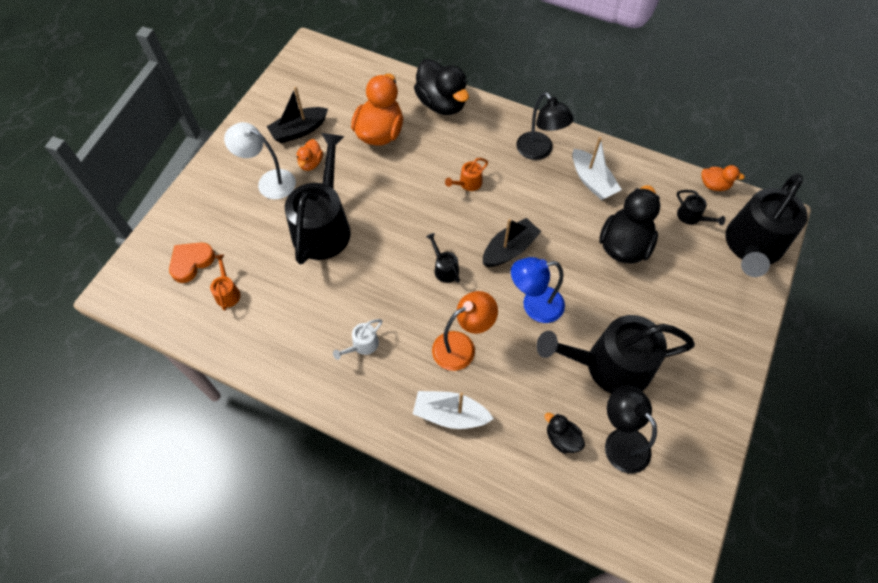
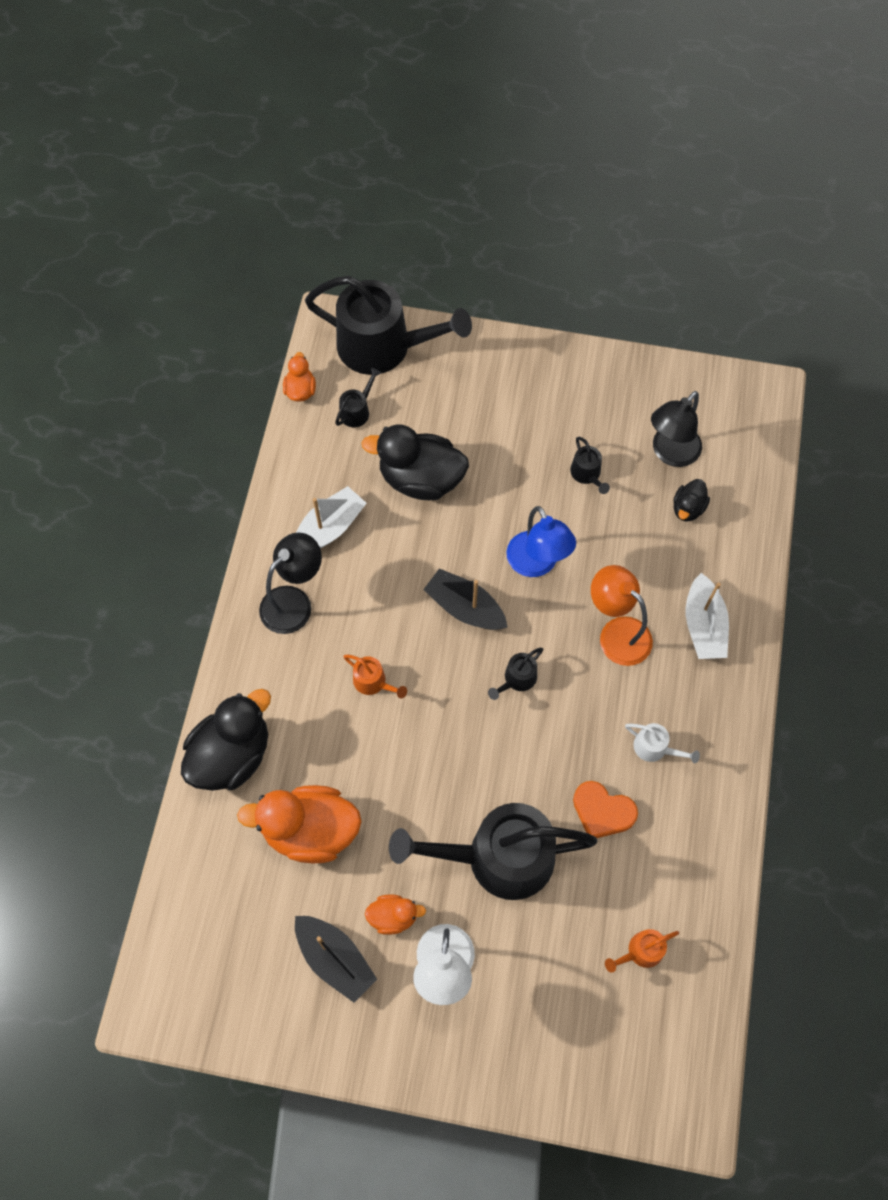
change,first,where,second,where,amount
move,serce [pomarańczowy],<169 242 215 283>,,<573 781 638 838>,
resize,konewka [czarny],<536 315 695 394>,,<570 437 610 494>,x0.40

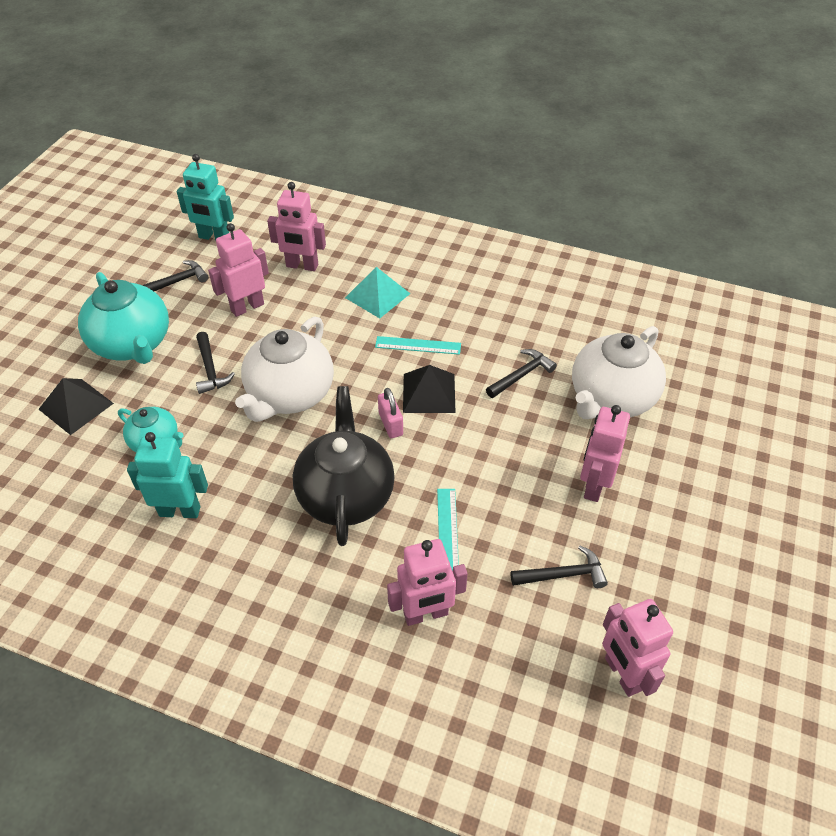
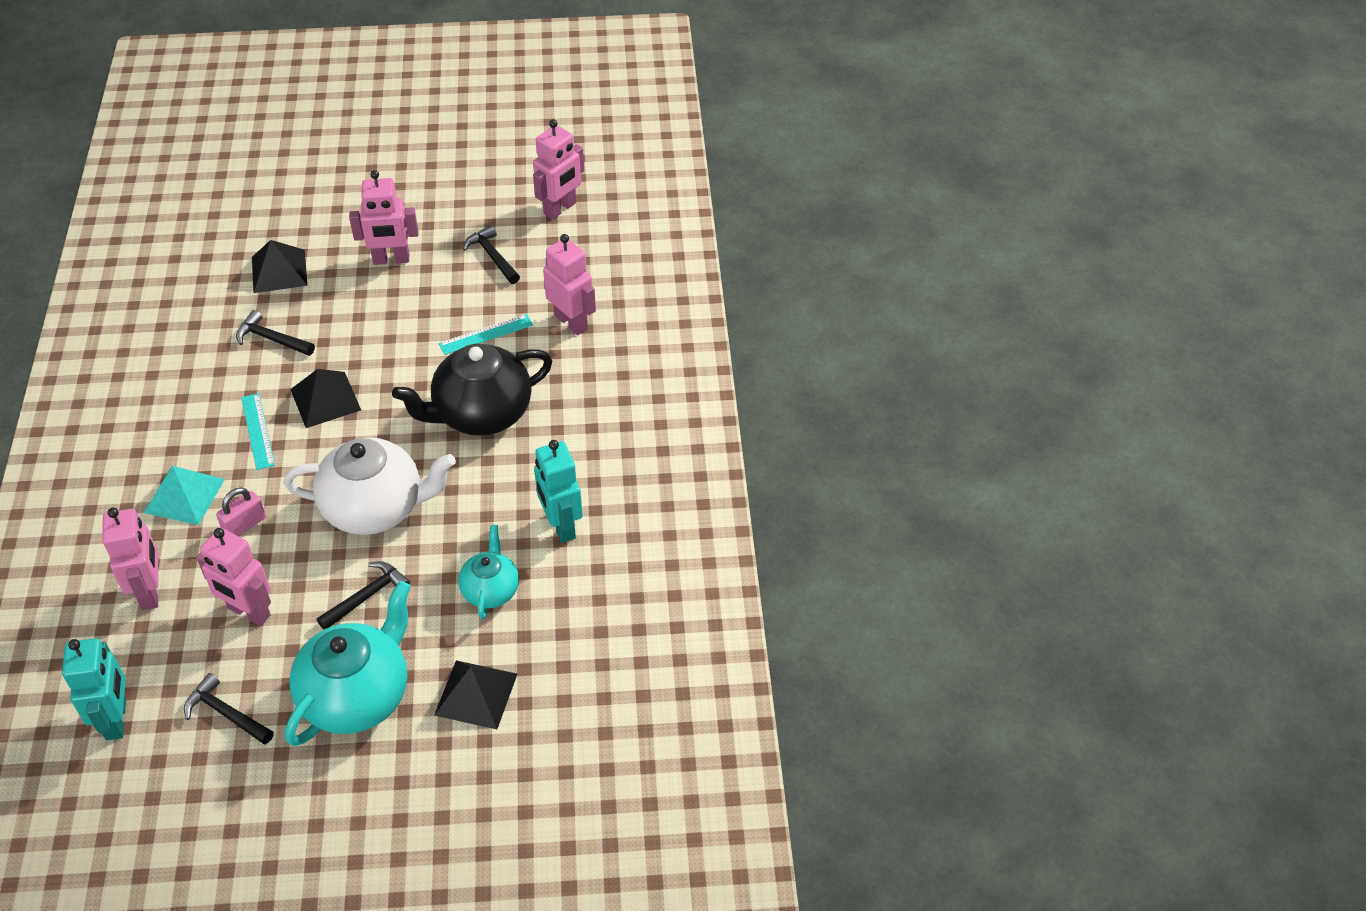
change,first,where,second,where,amount
move,kłódka [różowy],<378 388 403 438>,,<216 487 266 536>,
replace,imbryk [biały],<572 326 666 419>,piramida [czarny],<252 240 307 293>,

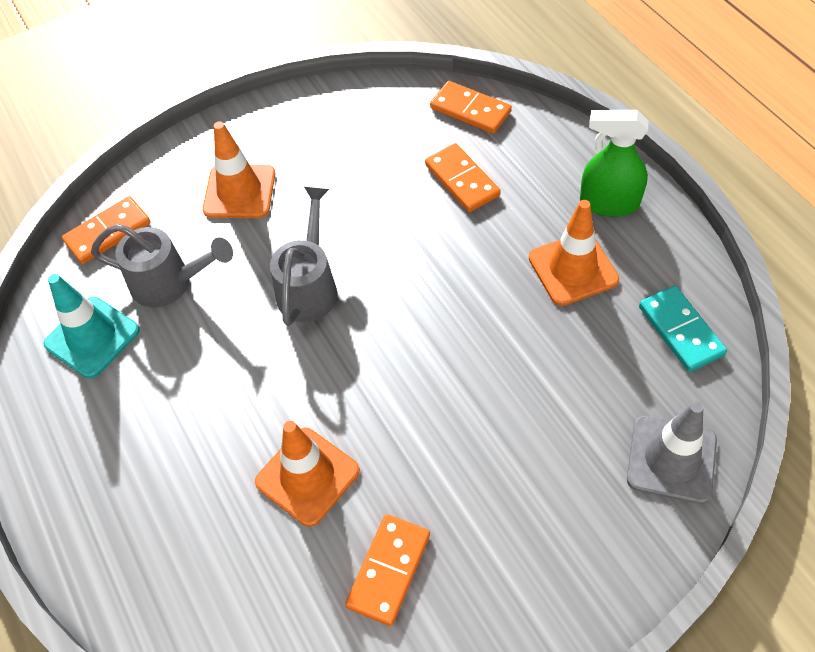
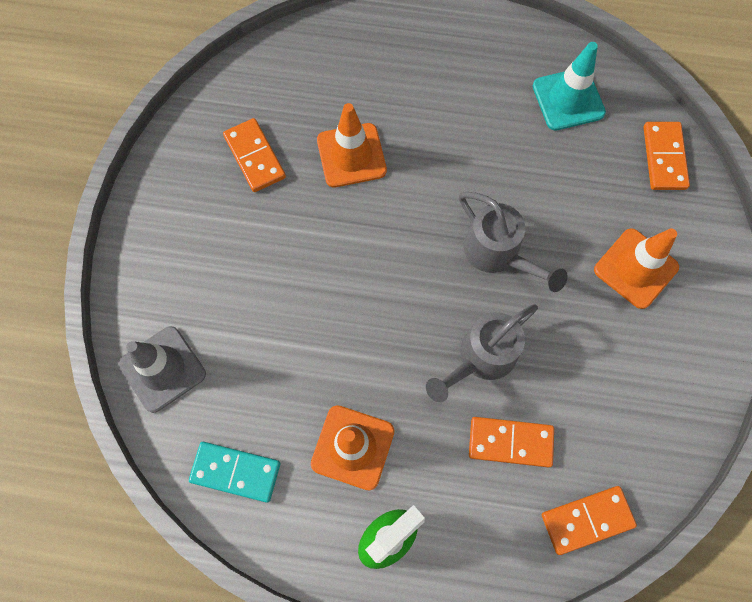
change,first,where,second,where,amount
move,konewka [szary],<91 224 233 307>,,<426 304 538 402>,

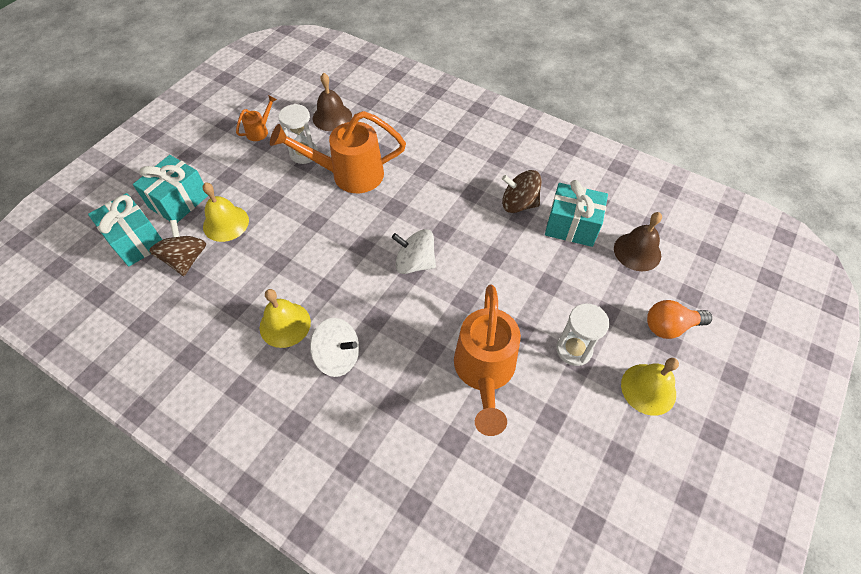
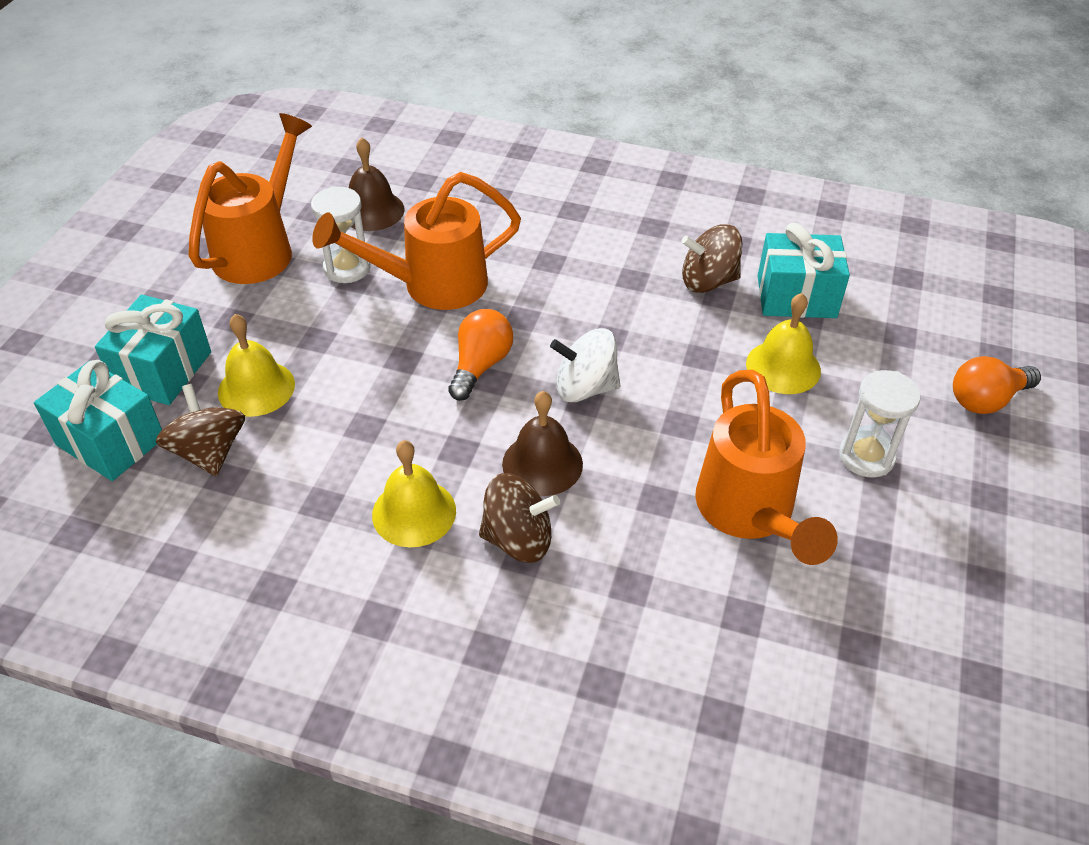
change,first,where,second,where,amount
insert,,,żarówka [pomarańczowy],<448 309 513 401>,
move,dzwonek [brązowy],<614 212 662 271>,,<502 391 583 496>,
move,dzwonek [żółty],<621 358 679 416>,,<746 293 821 394>,
recolor,bączek [biały],<310 318 359 377>,bączek [brązowy],<479 473 560 563>,
resize,konewka [pomarańczowy],<236 95 277 141>,,<189 113 312 284>,x2.21

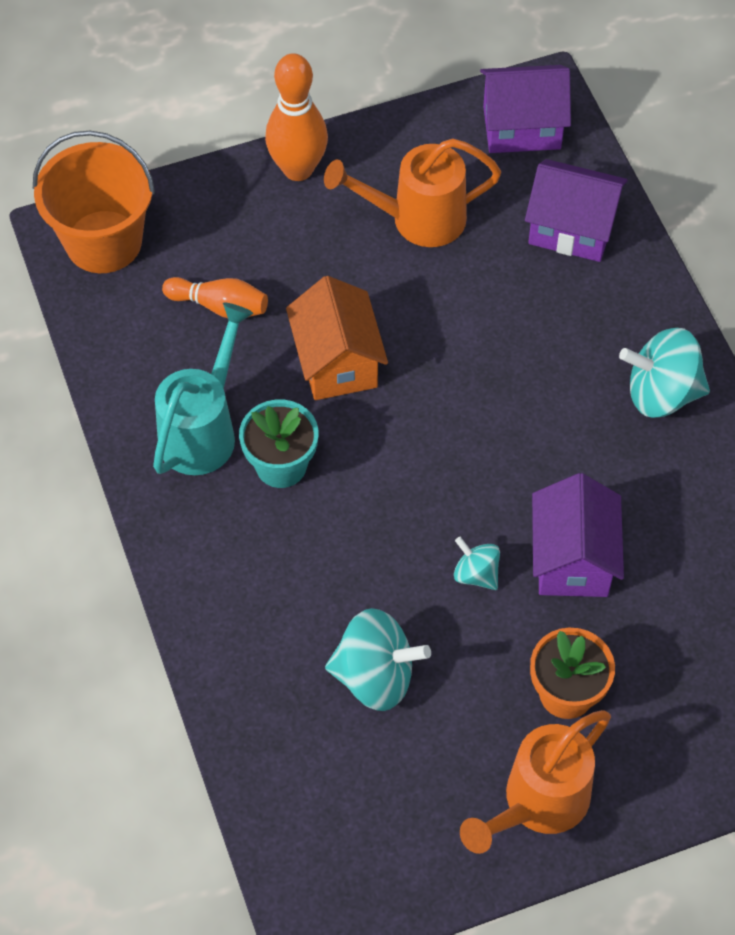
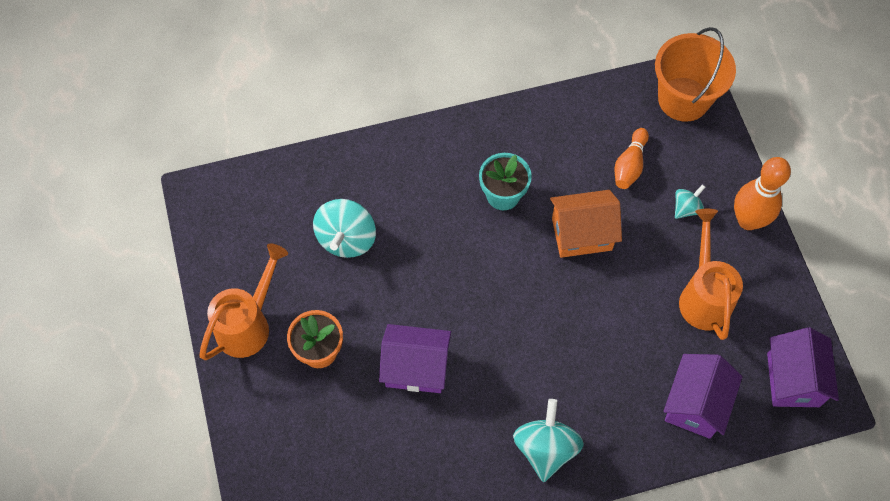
change,first,where,second,where,amount
delete,konewka [turkusowy],<153 303 253 475>,,,
move,bączek [turkusowy],<454 537 500 590>,,<675 184 705 219>,
rotate,konewka [pomarańczowy],<460 710 611 854>,,<199 244 288 360>,75 degrees clockwise

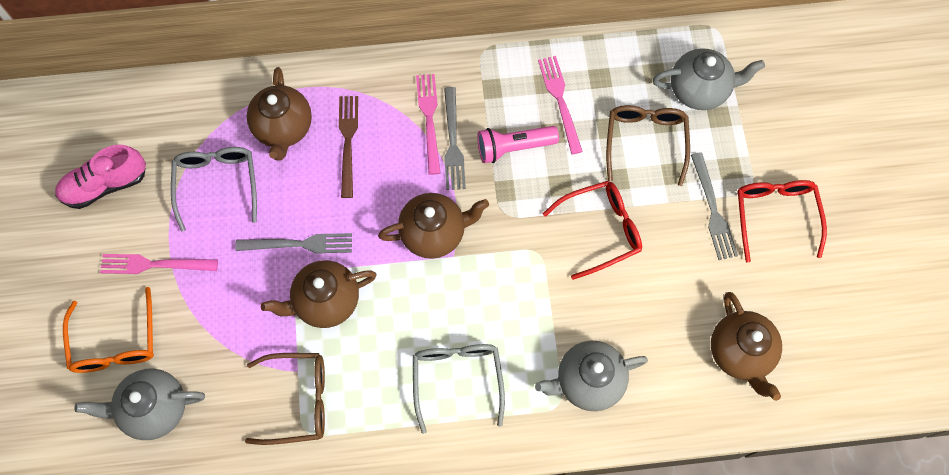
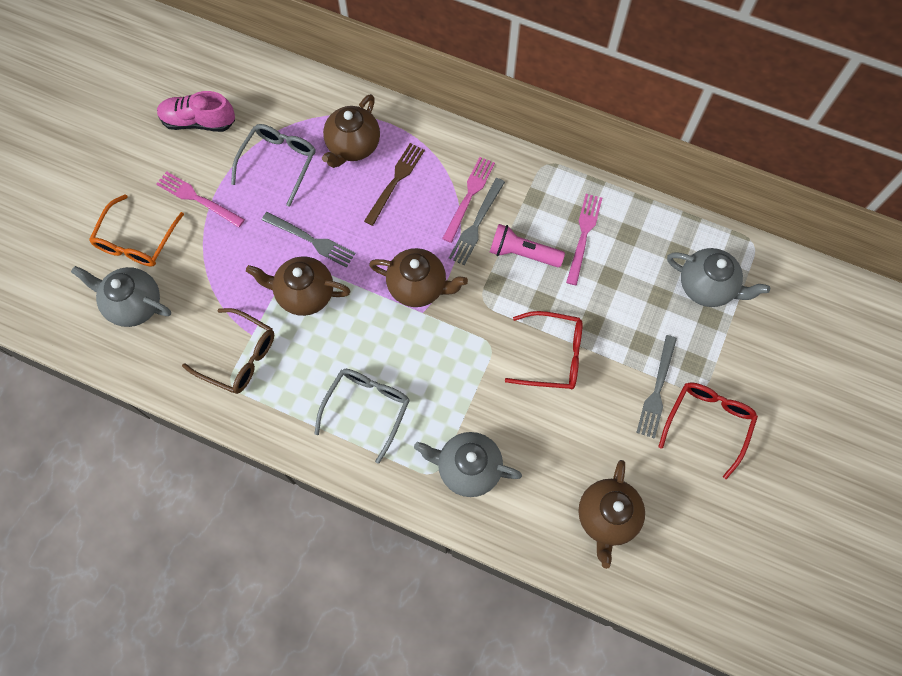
change,first,where,second,where,amount
delete,okulary [brązowy],<606 105 690 186>,,,

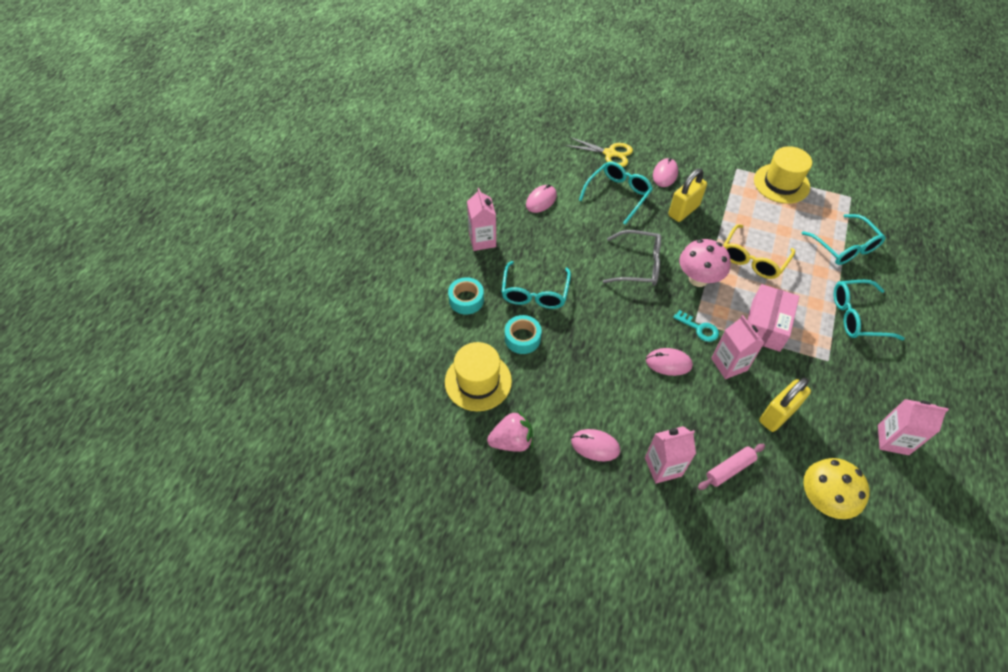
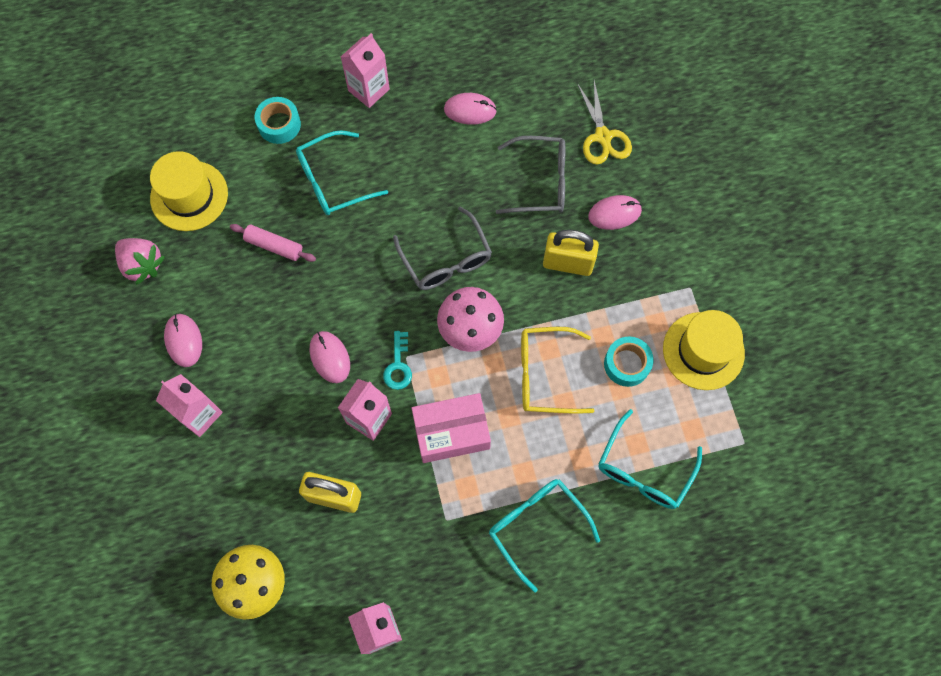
change,first,where,second,where,amount
move,taśma klejąca [turkusowy],<505 315 542 354>,,<604 337 654 387>,
move,wałek do ciasta [różowy],<698 444 765 490>,,<230 224 316 262>,
recolor,okulary [turkusowy],<579 161 653 225>,okulary [szary],<496 136 565 214>,

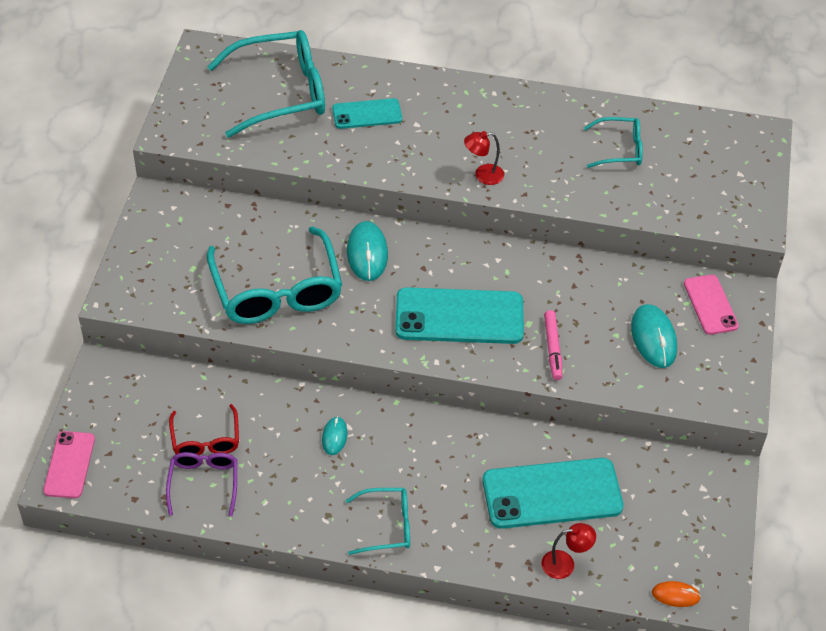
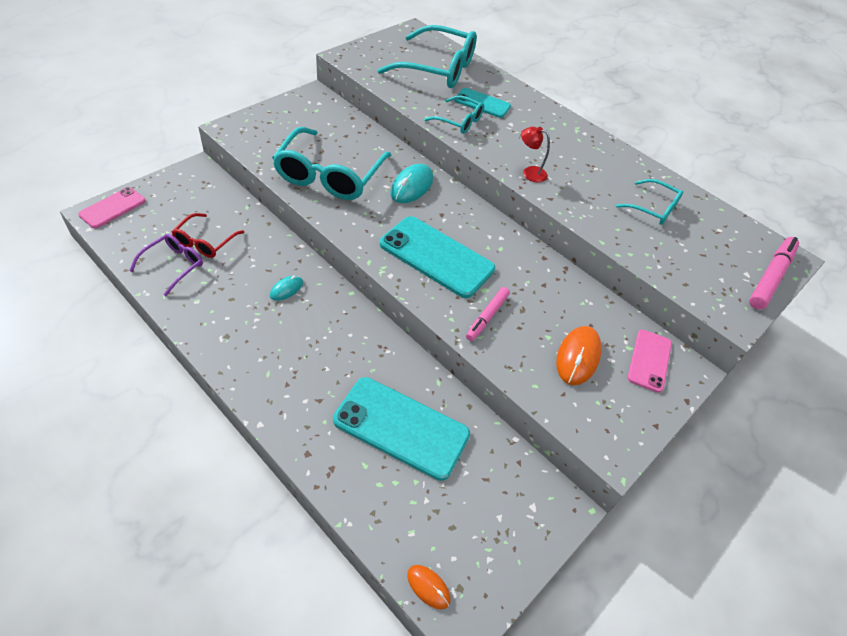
change,first,where,second,where,amount
delete,lampka [czerwony],<541 523 596 579>,,,
insert,,,flamaster [różowy],<749 237 799 310>,
move,okulary [turkusowy],<345 488 410 555>,,<424 95 484 134>,
recolor,myszka [turkusowy],<631 304 677 368>,myszka [pomarańczowy],<556 326 602 385>,

